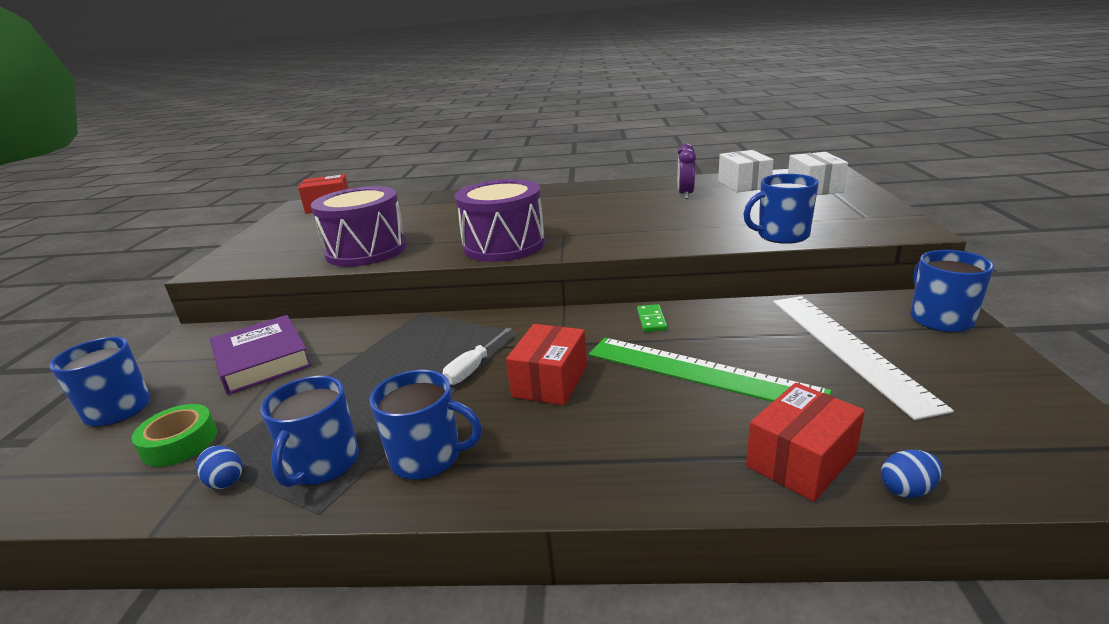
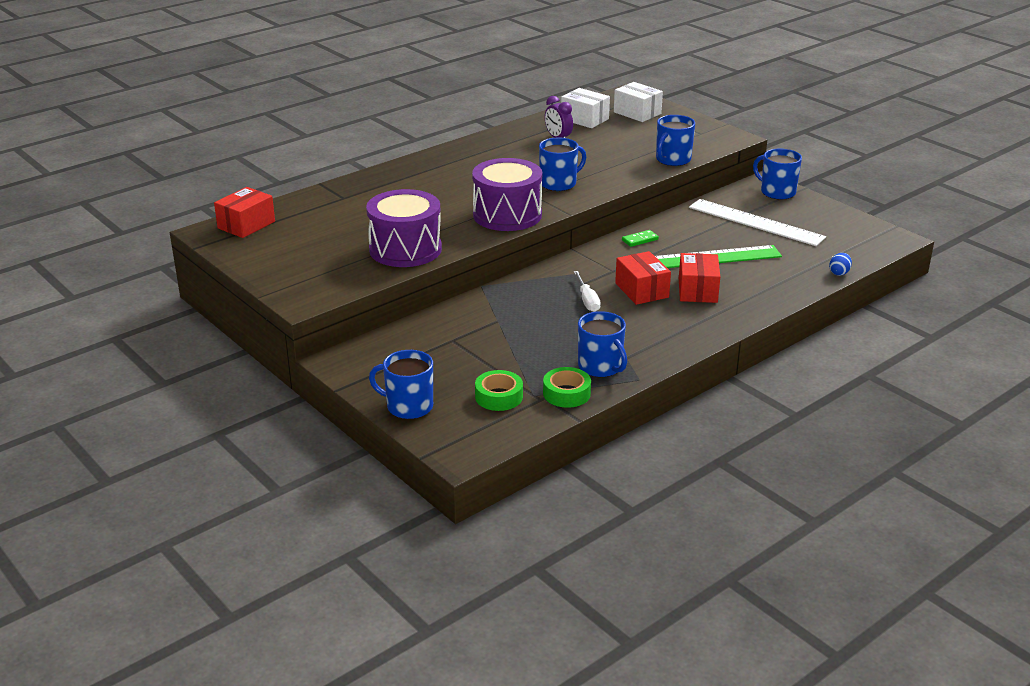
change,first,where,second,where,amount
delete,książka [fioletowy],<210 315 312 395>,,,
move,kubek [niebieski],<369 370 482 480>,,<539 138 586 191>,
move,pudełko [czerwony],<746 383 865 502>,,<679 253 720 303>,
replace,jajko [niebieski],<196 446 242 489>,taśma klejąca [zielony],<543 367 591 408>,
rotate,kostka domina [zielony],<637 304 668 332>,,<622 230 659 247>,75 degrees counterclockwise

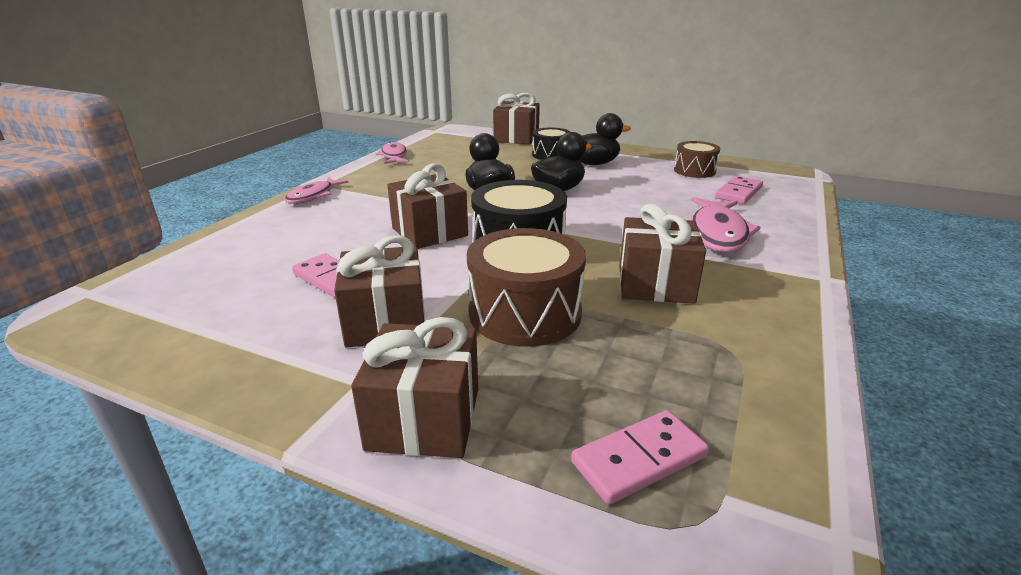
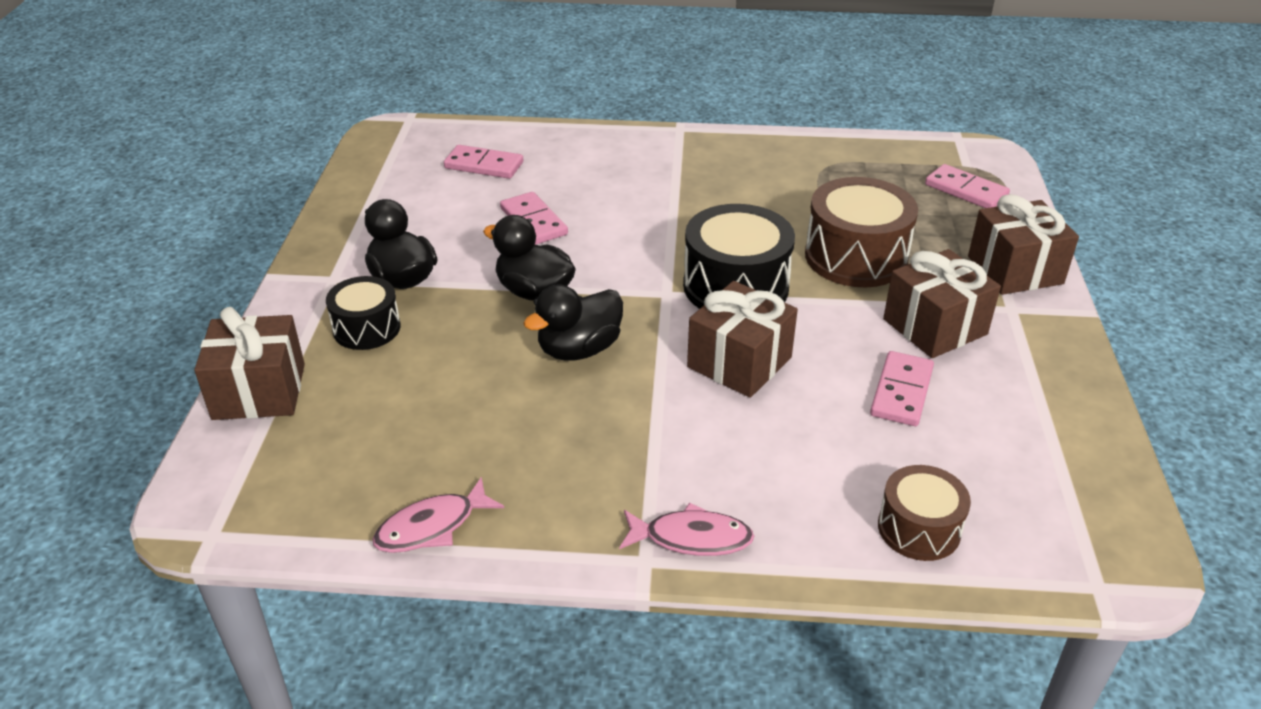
change,first,where,second,where,amount
delete,prezent [brązowy],<619 204 706 304>,,,
delete,ryba [różowy],<691 197 761 253>,,,
insert,,,kostka domina [różowy],<500 192 568 245>,
move,bęben [brązowy],<674 141 720 178>,,<878 465 971 561>,

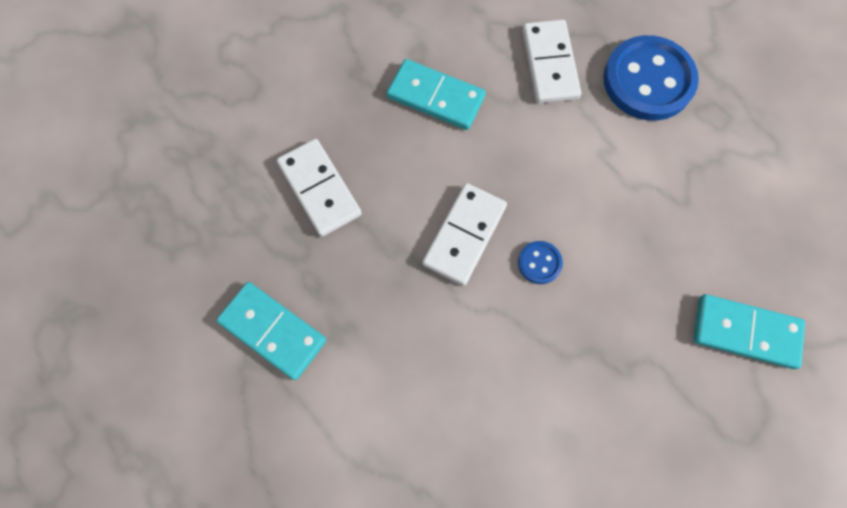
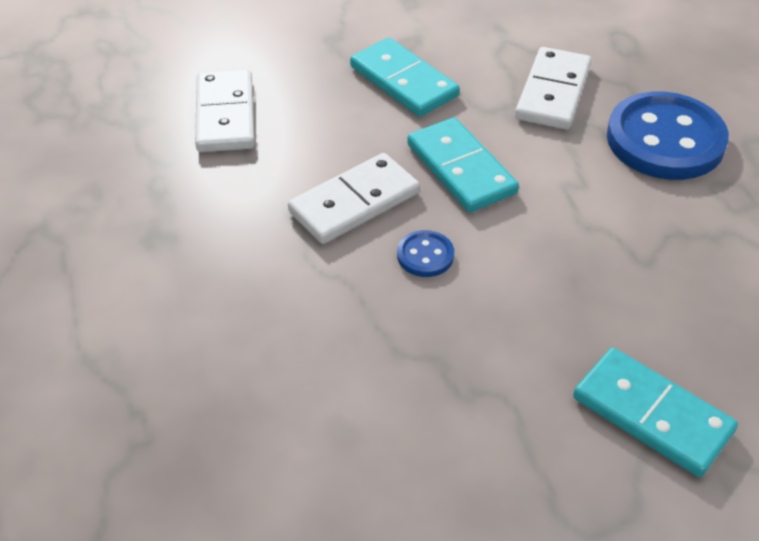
change,first,where,second,where,amount
move,kostka domina [turkusowy],<216 282 326 380>,,<407 117 519 213>,

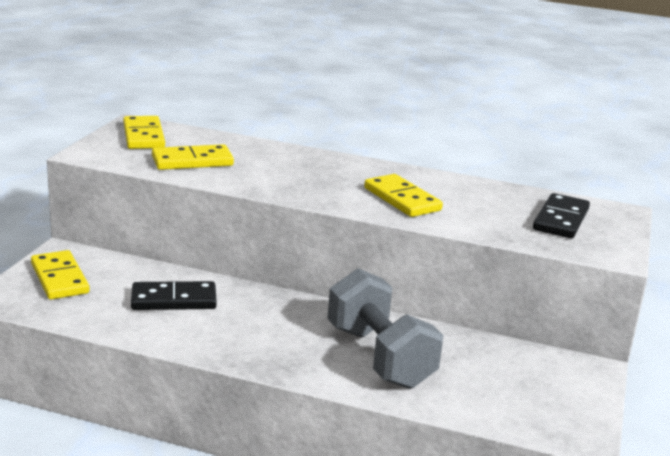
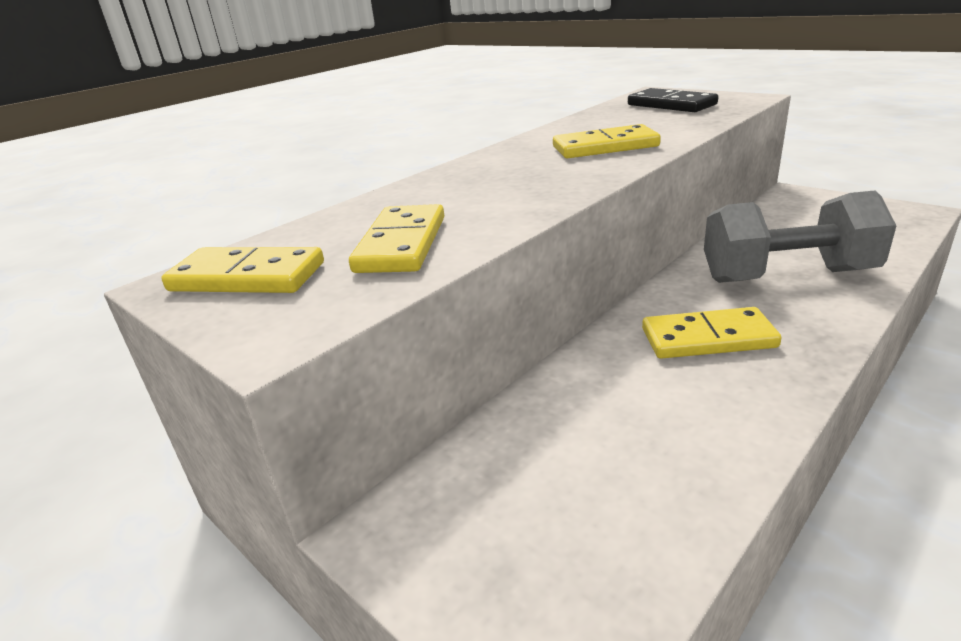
change,first,where,second,where,amount
delete,kostka domina [czarny],<131 281 217 310>,,,
move,kostka domina [żółty],<31 250 90 300>,,<642 307 781 359>,

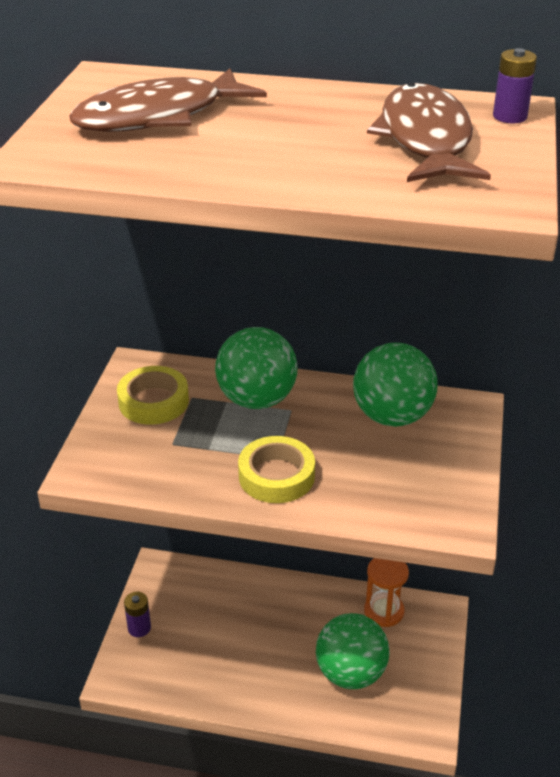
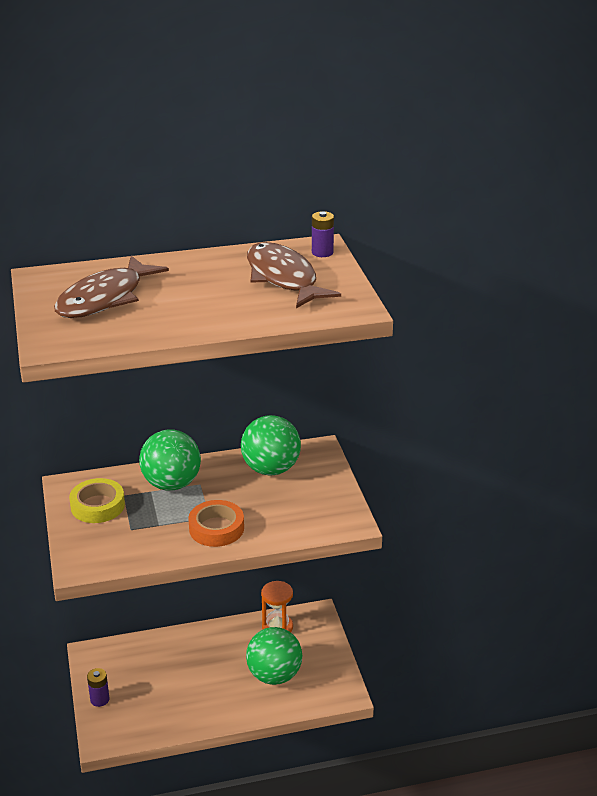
change,first,where,second,where,amount
recolor,taśma klejąca [żółty],<238 436 315 503>,taśma klejąca [pomarańczowy],<188 500 244 547>,

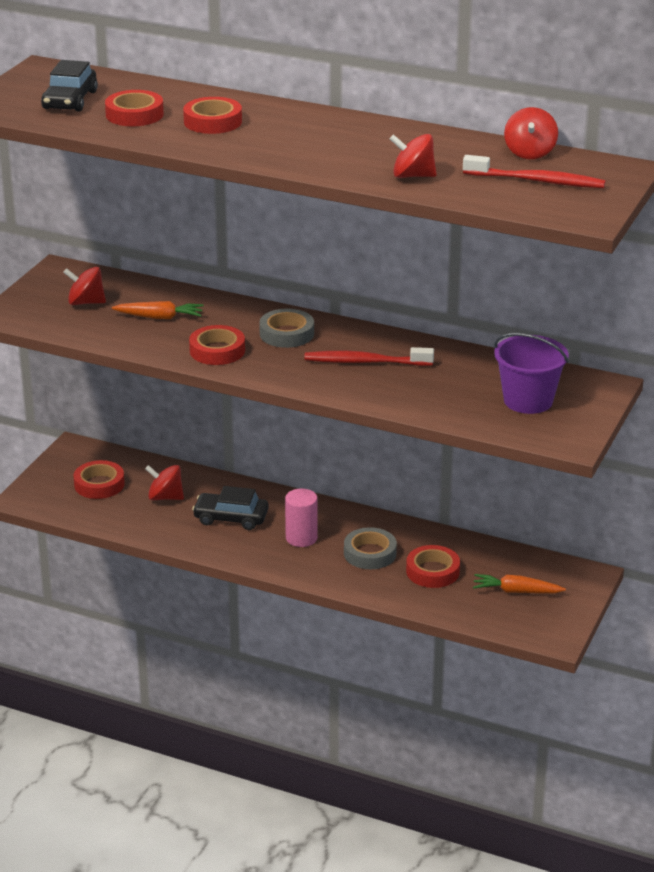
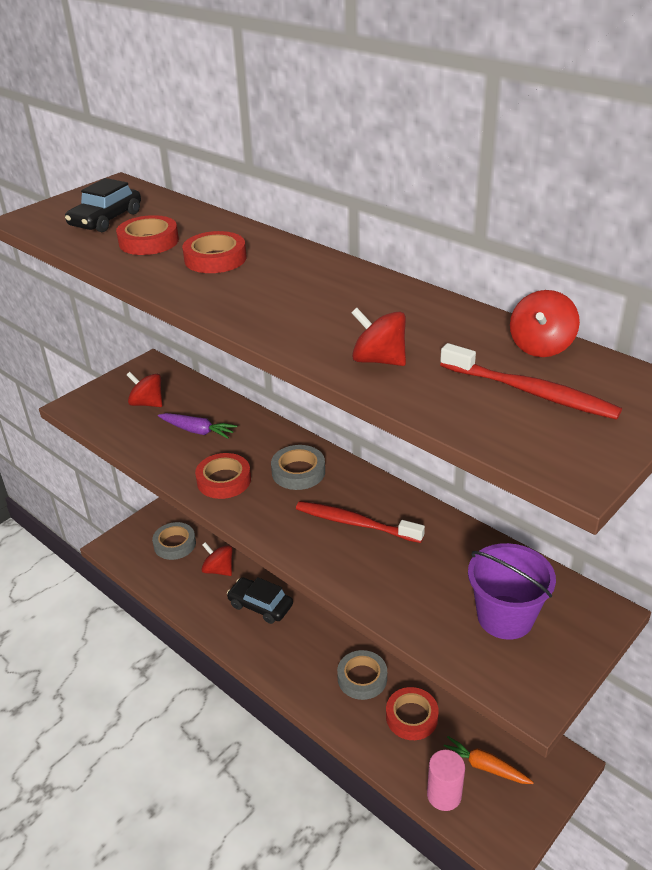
change,first,where,second,where,amount
move,walec [różowy],<285 489 318 547>,,<427 750 465 811>,
recolor,taśma klejąca [czerwony],<74 460 125 499>,taśma klejąca [szary],<152 522 196 560>,
recolor,marchewka [pomarańczowy],<112 301 204 319>,marchewka [fioletowy],<158 413 237 439>,

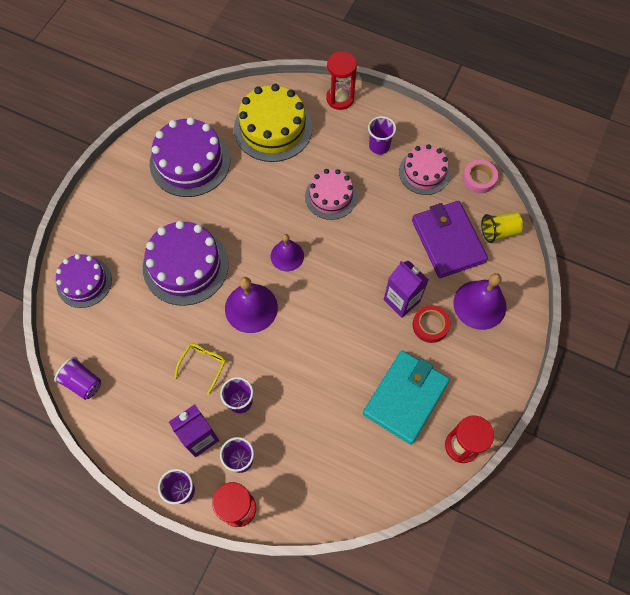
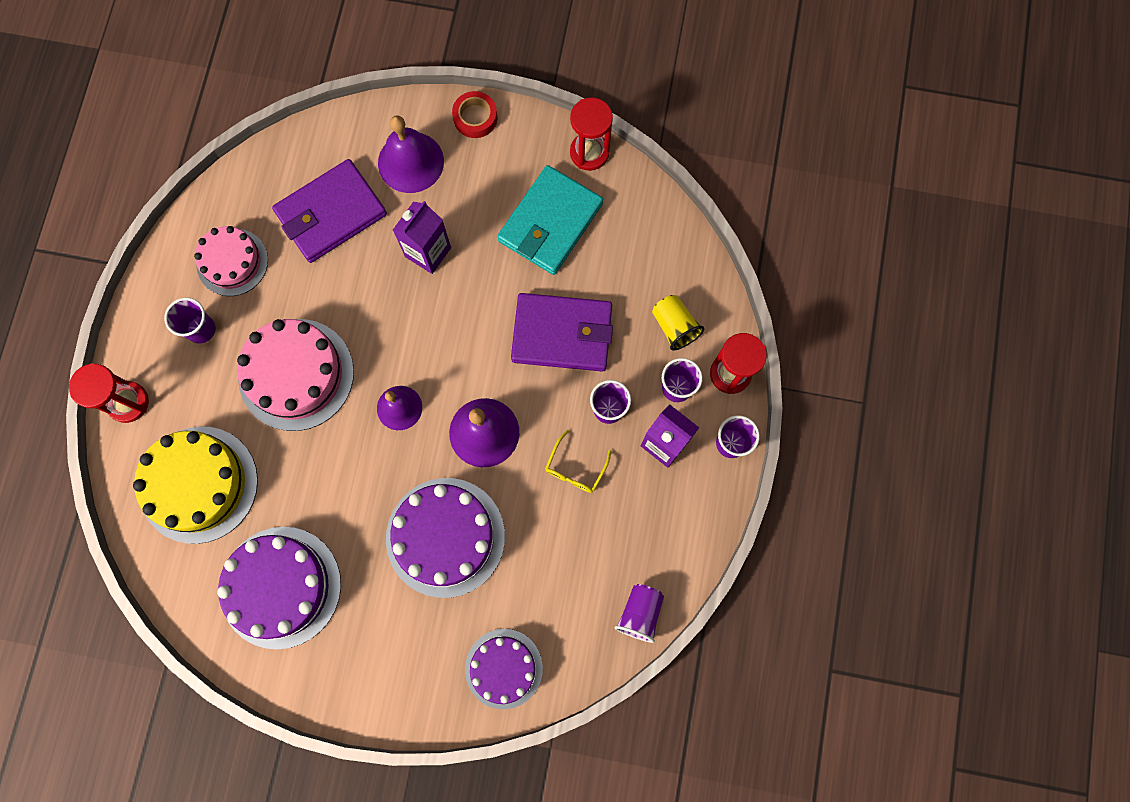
change,first,where,second,where,amount
delete,taśma klejąca [różowy],<463 160 498 193>,,,
insert,,,portfel [fioletowy],<511 293 613 372>,
move,taśma klejąca [czerwony],<412 305 450 343>,,<452 91 498 138>,
move,szklanka [żółty],<481 212 523 243>,,<652 295 704 351>,
rotate,okulary [żółty],<175 343 226 395>,,<545 430 612 493>,75 degrees counterclockwise
rotate,portfel [turkusowy],<363 351 450 444>,,<497 165 603 275>,75 degrees counterclockwise
resize,tort [różowy],<305 169 357 220>,,<237 319 354 431>,x1.57

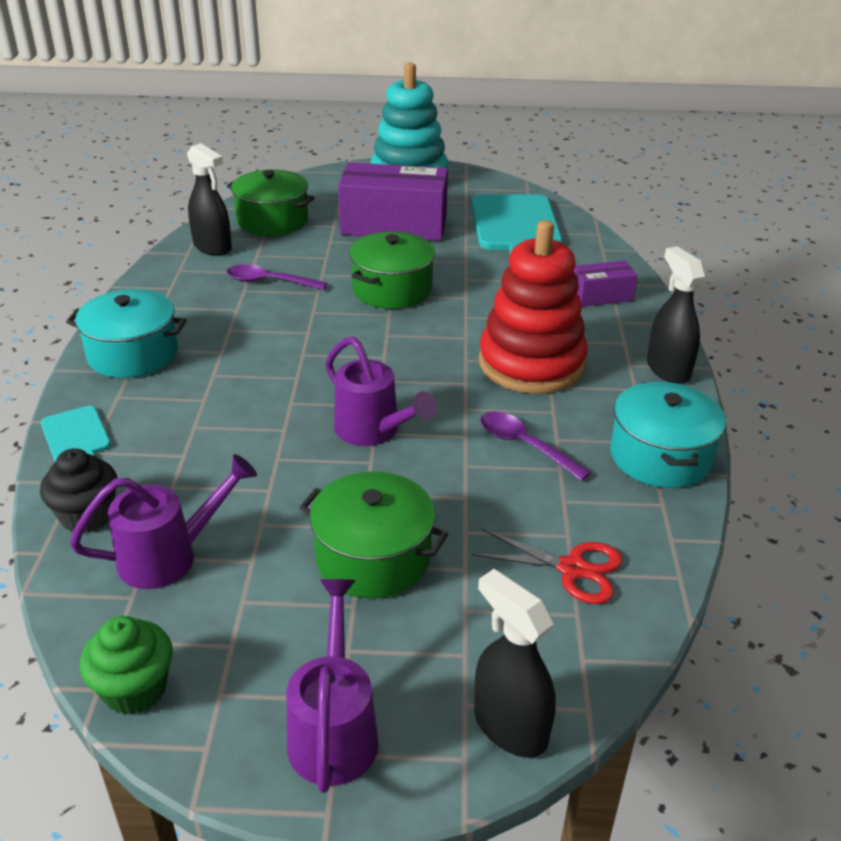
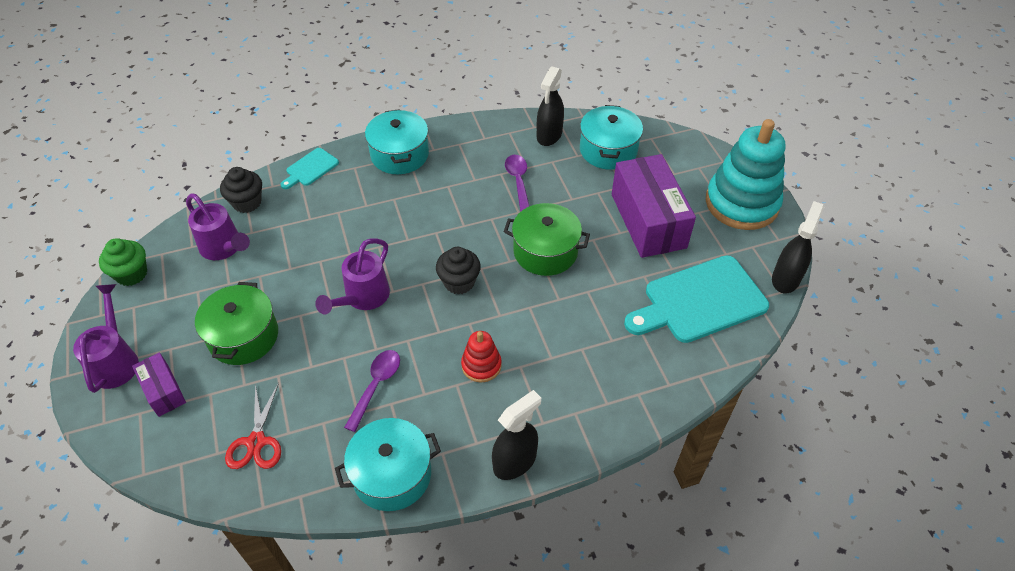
change,first,where,second,where,amount
insert,,,muffinka [czarny],<436 247 481 294>,
move,spryskiwacz [czarny],<474 569 556 758>,,<772 201 824 293>,
move,pudełko [fioletowy],<573 261 638 307>,,<132 353 186 417>,
recolor,garnek [zielony],<227 170 315 236>,garnek [turkusowy],<580 105 643 170>,
rotate,konewka [fioletowy],<287 579 379 793>,,<73 284 139 393>,75 degrees counterclockwise
resize,zabawka nakładanka [czerwony],<479 220 588 394>,,<461 331 502 382>,x0.47

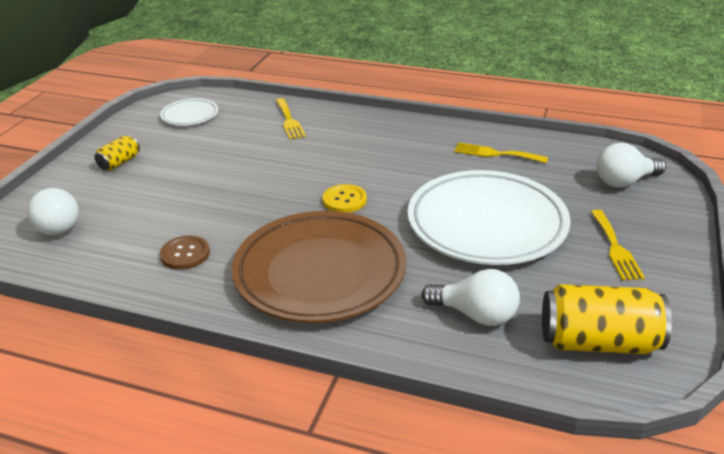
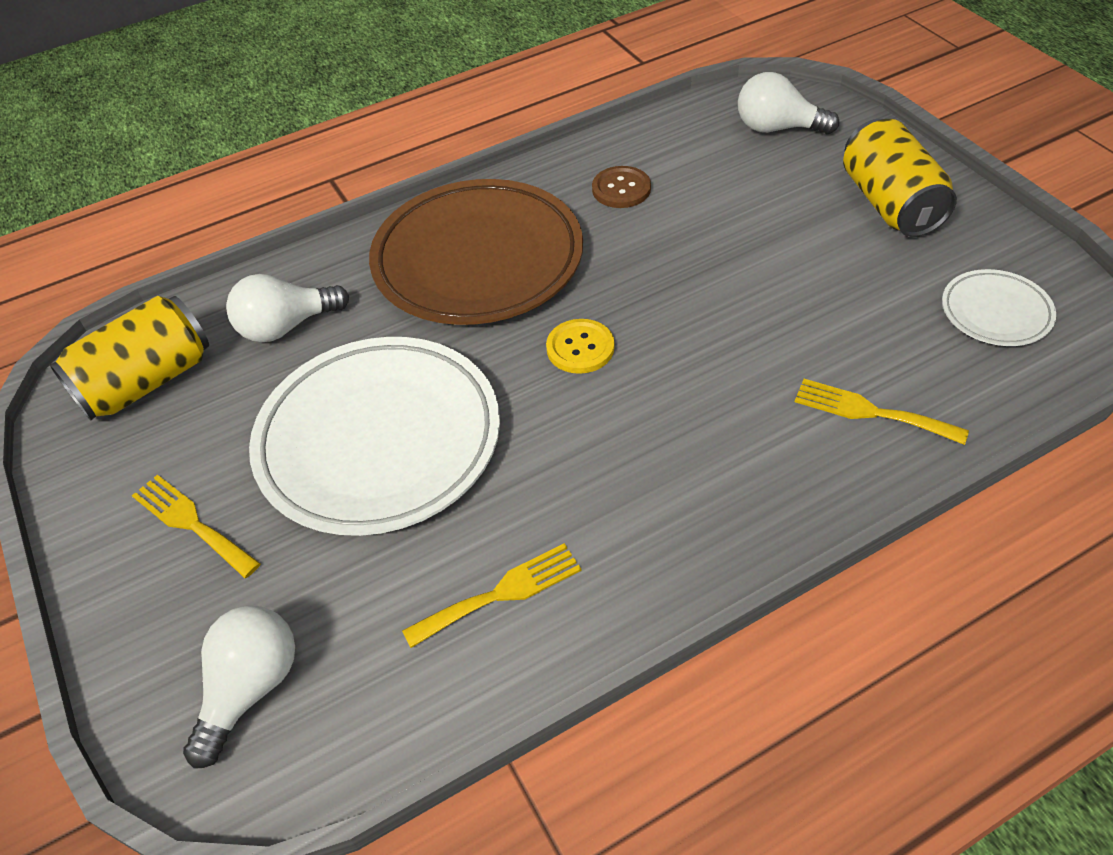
change,first,where,second,where,amount
resize,puszka [żółty],<94 135 140 171>,,<843 119 957 237>,x1.92

